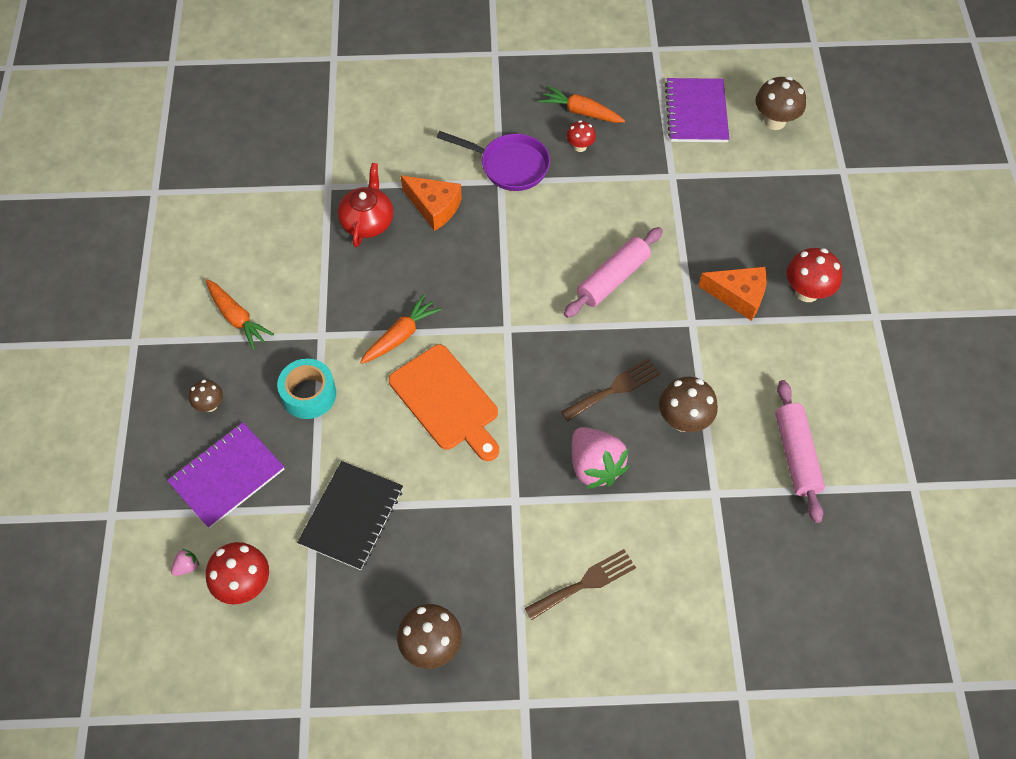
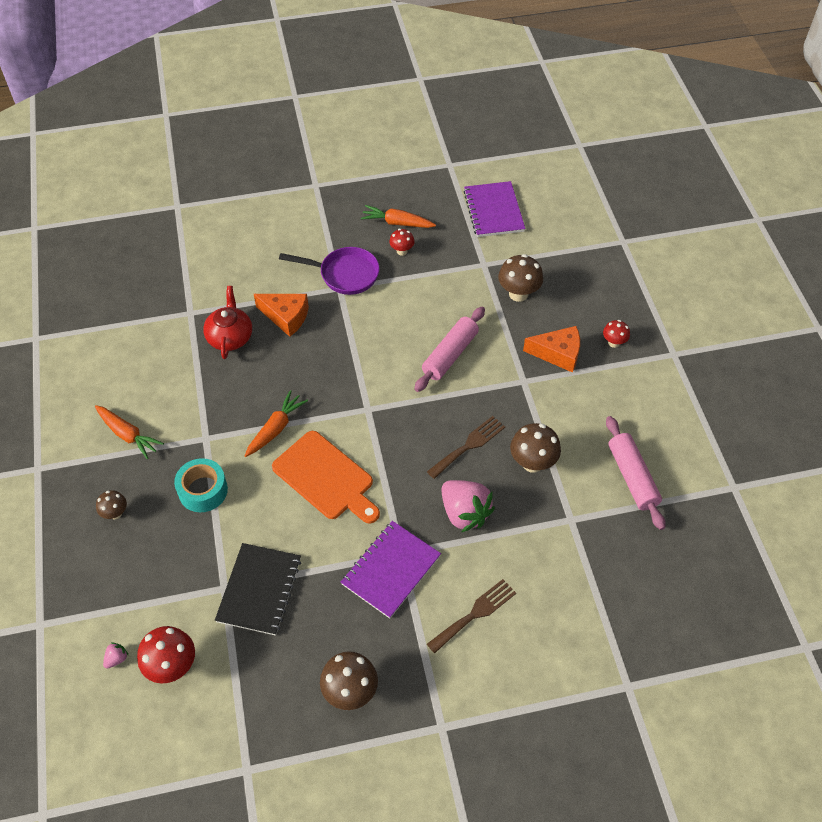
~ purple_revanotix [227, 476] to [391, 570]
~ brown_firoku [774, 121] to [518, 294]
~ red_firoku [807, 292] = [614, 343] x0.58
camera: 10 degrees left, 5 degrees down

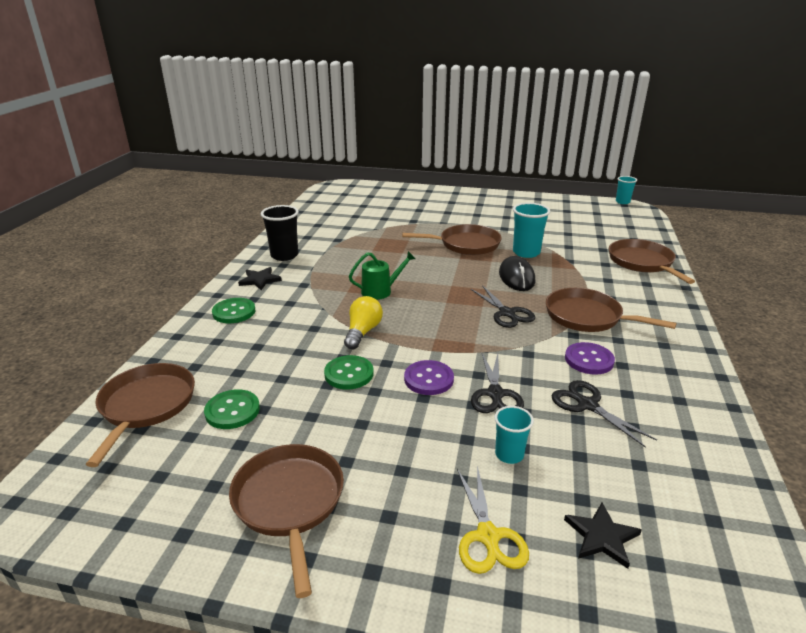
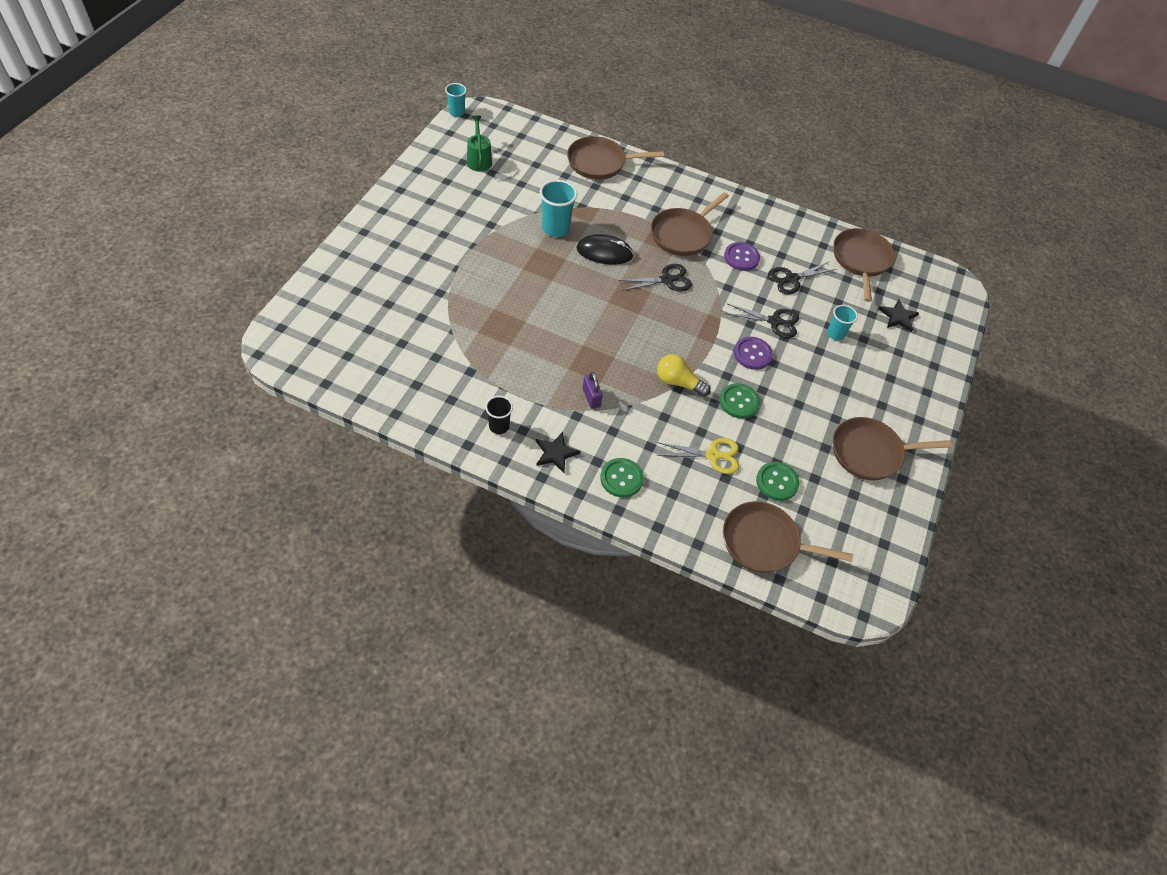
~ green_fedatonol [380, 291] to [479, 160]
~ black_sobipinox [284, 255] = [499, 426] x0.62
+ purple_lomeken [591, 398]
~ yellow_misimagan [488, 536] to [713, 455]
~ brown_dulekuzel [466, 244] to [861, 260]
camera: 85 degrees left, 25 degrees up

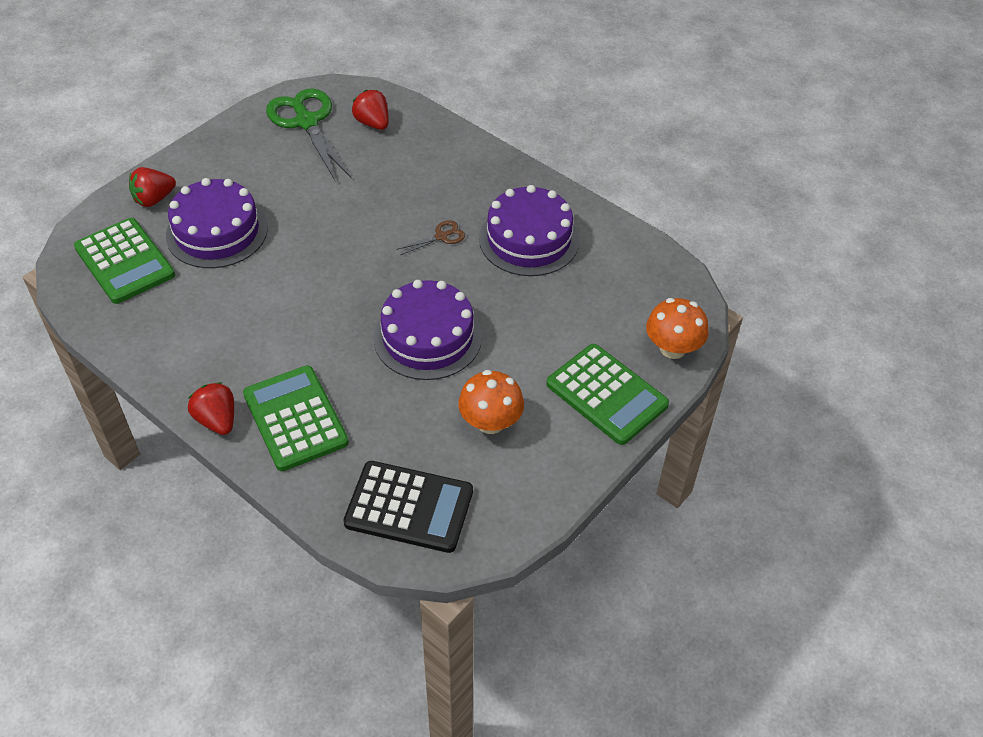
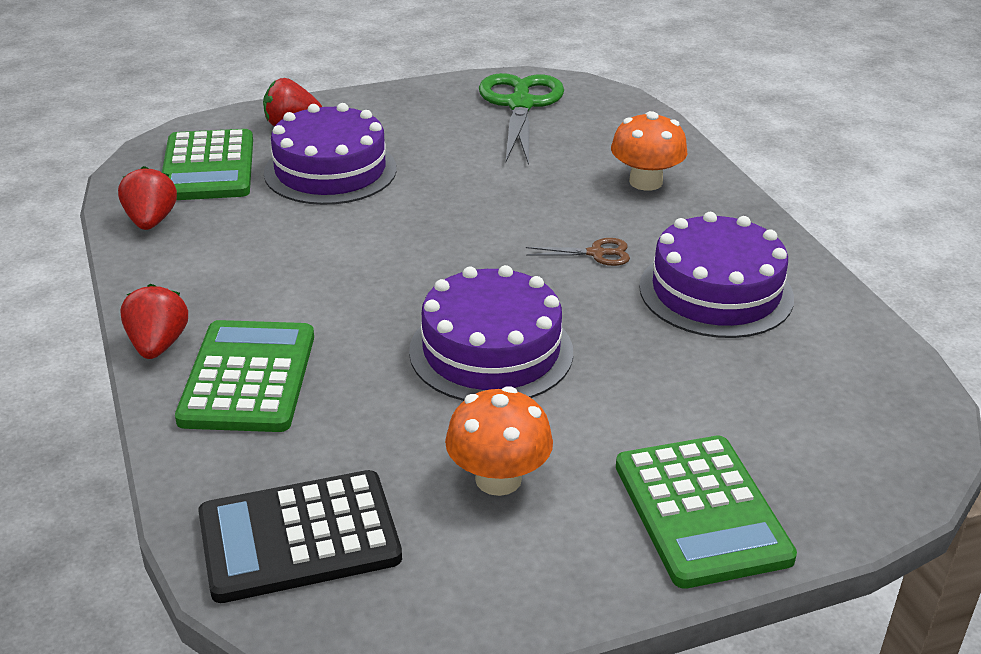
~ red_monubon [373, 123] to [151, 221]
~ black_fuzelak [409, 507] = [299, 537] 120 degrees clockwise
~ orange_firoku [672, 348] to [645, 182]
camera: 30 degrees right, 15 degrees down

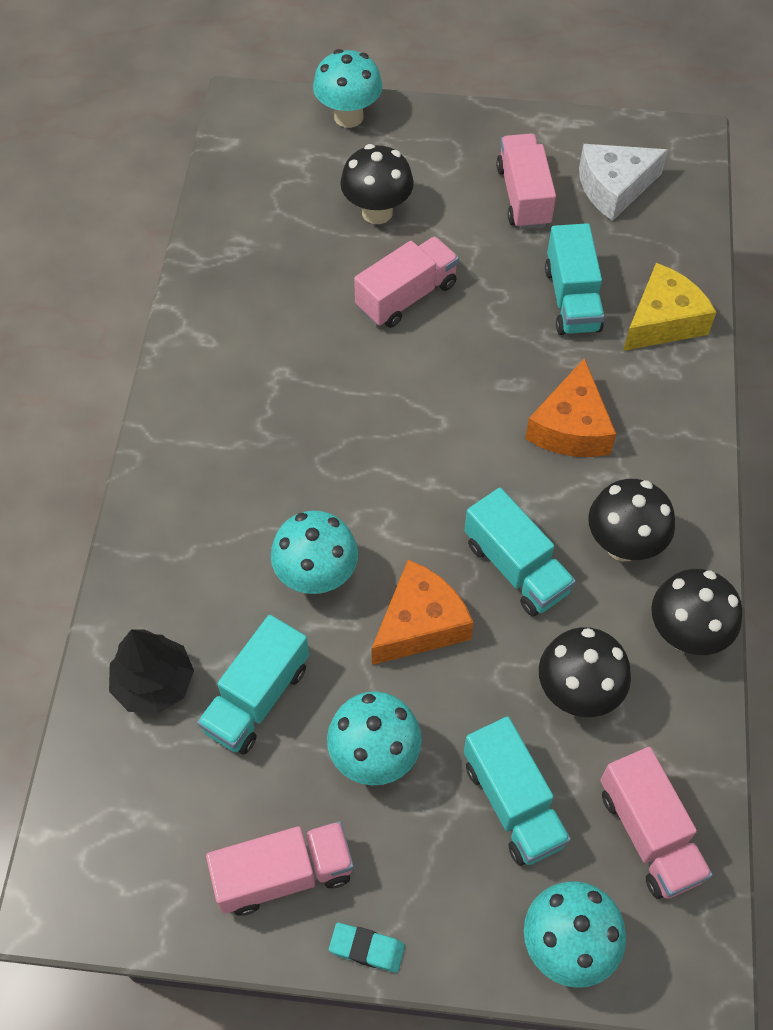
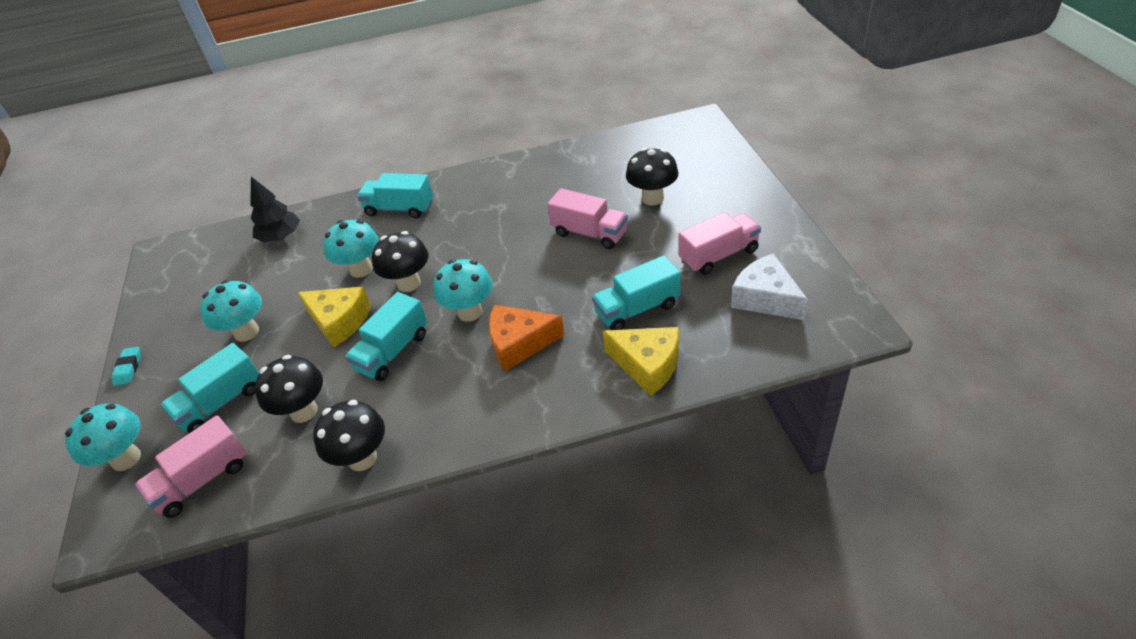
~ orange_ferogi [420, 623] to yellow_ferogi [339, 321]
~ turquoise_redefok [257, 698] to [400, 209]
~ black_firoku [623, 545] to [409, 283]
~ turquoise_firoku [348, 117] to [470, 312]
- pink_redefok [284, 874]
camera: 75 degrees right, 15 degrees down

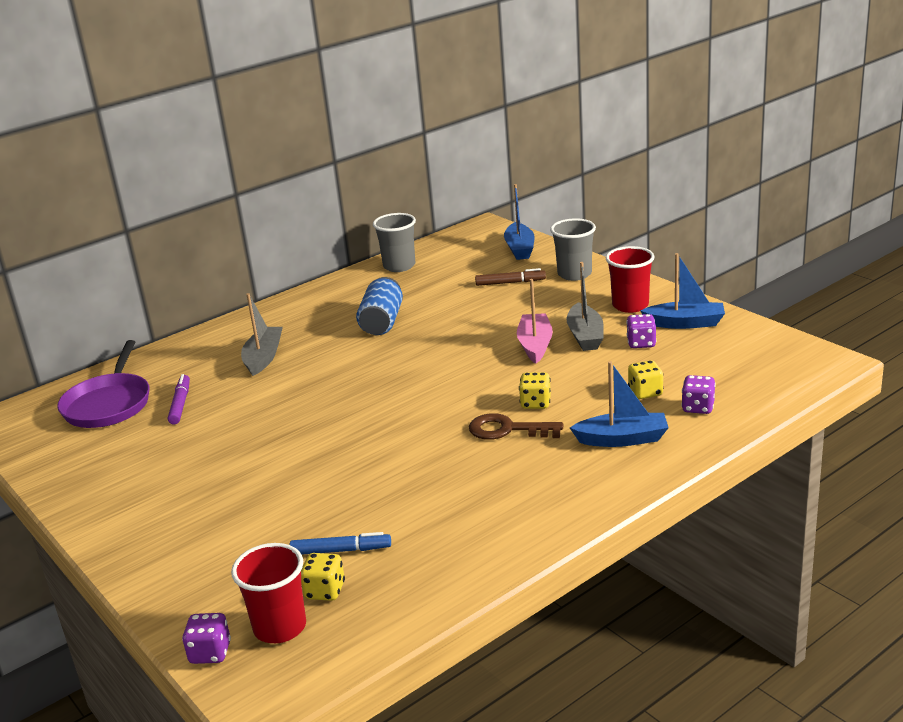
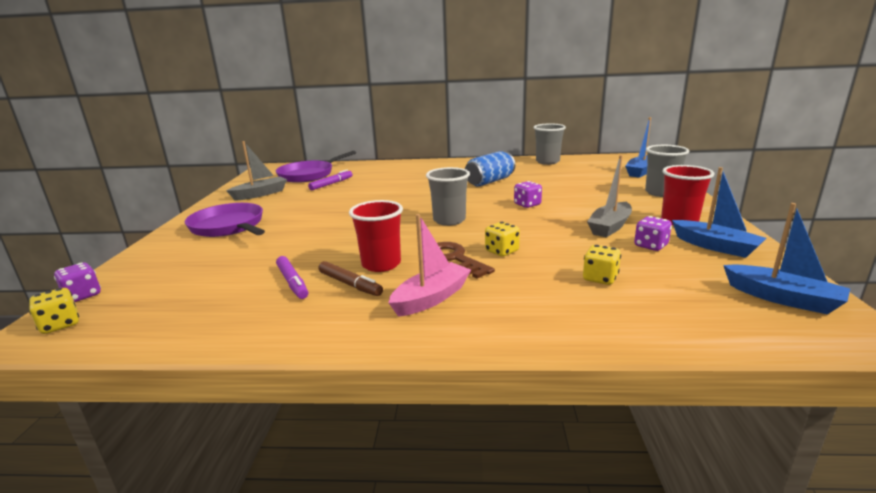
~ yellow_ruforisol [325, 591] to [60, 325]
+ purple_dulekuzel [229, 226]
~ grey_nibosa [263, 357] to [260, 194]
+ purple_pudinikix [292, 282]
~ brown_pudinikix [510, 283] to [350, 284]
~ red_sobipinox [280, 627] to [381, 264]
~ pink_nibosa [535, 345] to [431, 298]
+ grey_sobipinox [449, 220]
~ purple_ruforisol [698, 407] to [527, 205]
~ blue_nibosa [622, 439] to [782, 298]
- blue_pudinikix [341, 550]
camera: 40 degrees right, 5 degrees down

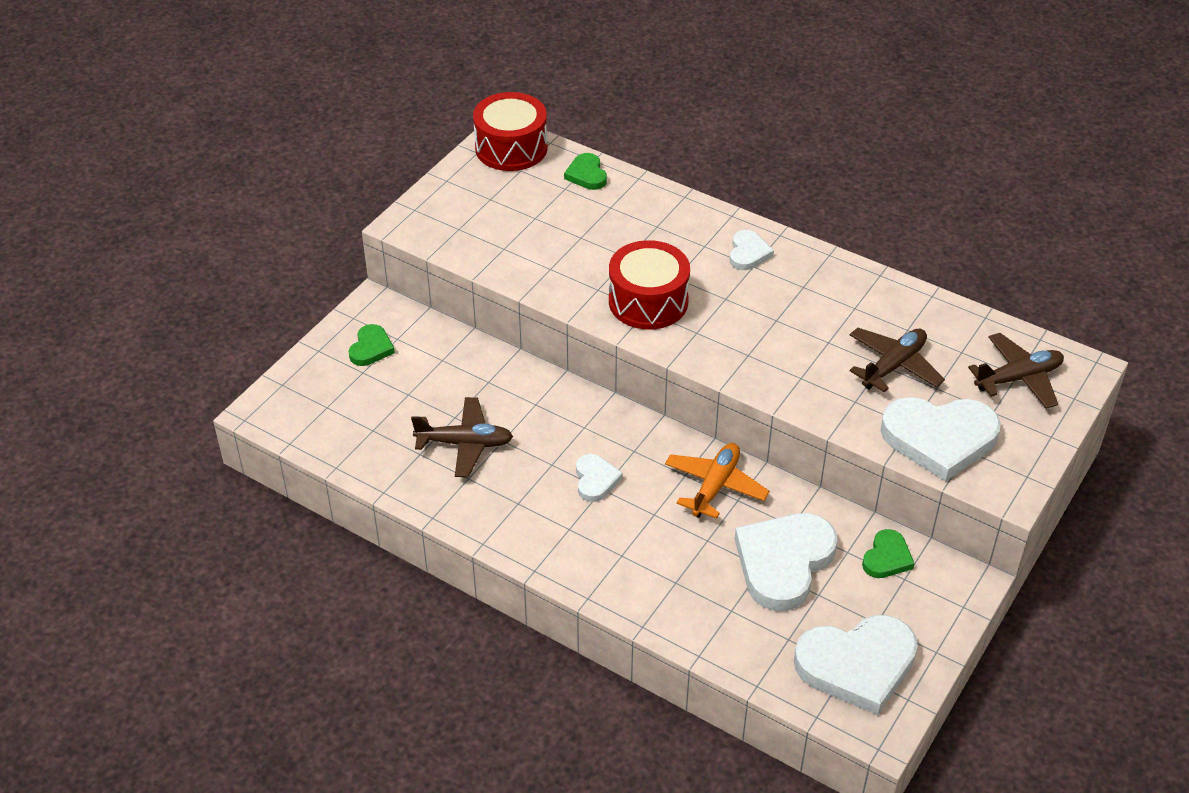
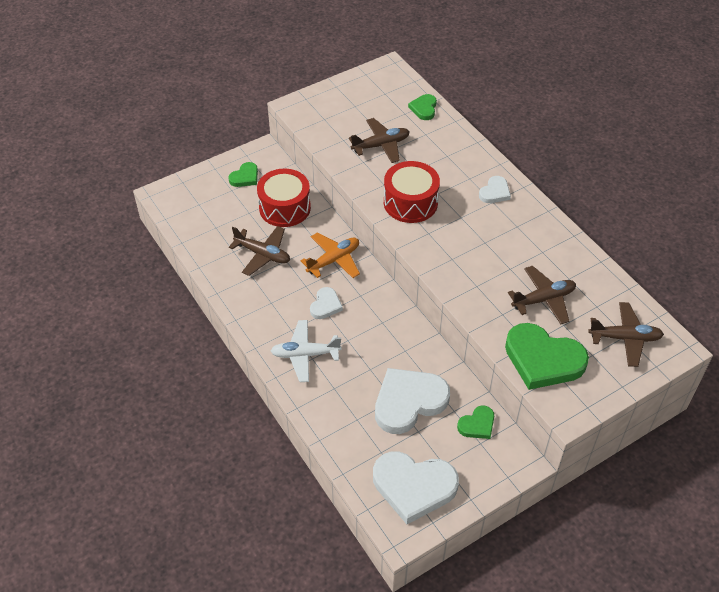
~ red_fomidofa [511, 148] to [285, 208]
+ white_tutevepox [305, 354]
~ orange_tutevepox [715, 486] to [334, 260]
+ brown_tutevepox [381, 145]
~ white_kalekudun [939, 439] to green_kalekudun [543, 359]
camera: 25 degrees right, 5 degrees up

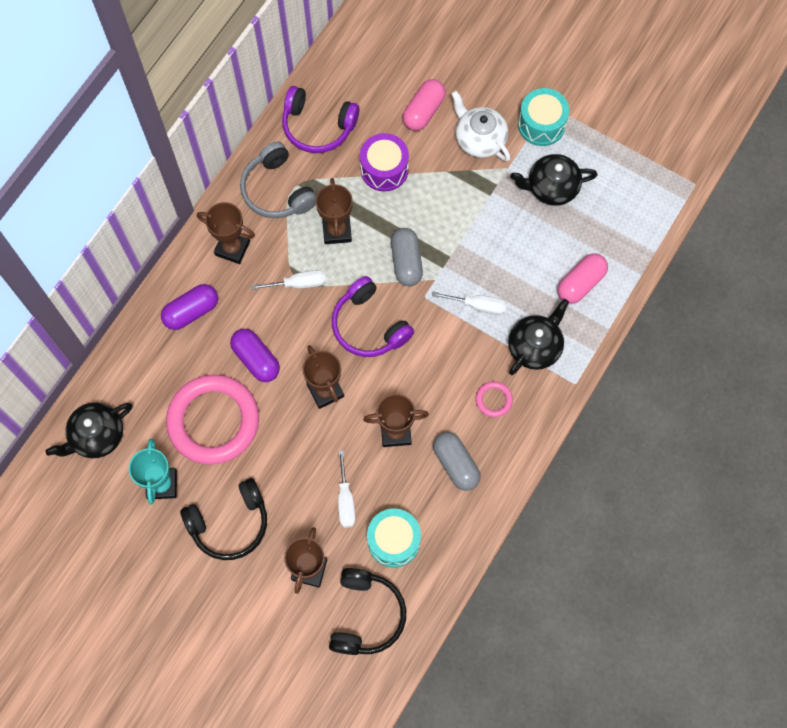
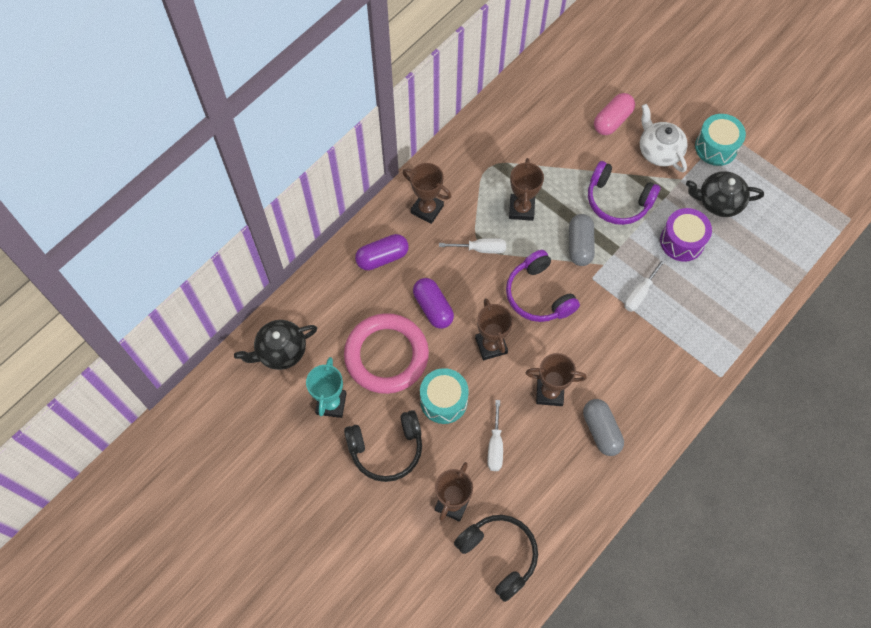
~ turquoise_fomidofa [393, 541] to [443, 401]
~ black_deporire [366, 615] = [499, 555] 60 degrees counterclockwise
~ purple_deporire [318, 126] to [618, 200]
~ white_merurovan [478, 306] = [640, 293] 105 degrees clockwise
~ purple_fomidofa [384, 169] to [682, 241]
- grey_deporire [277, 190]
- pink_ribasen [493, 400]
- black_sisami [535, 346]
- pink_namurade [580, 283]
camera: 10 degrees right, 5 degrees down

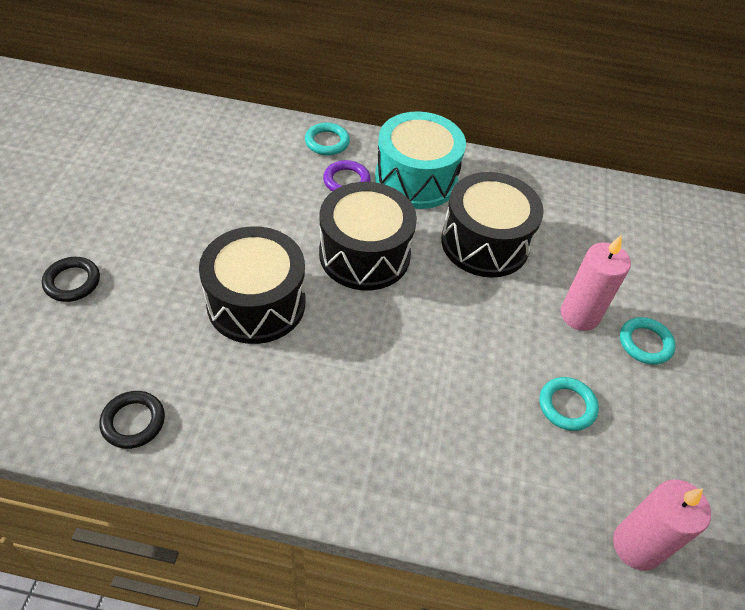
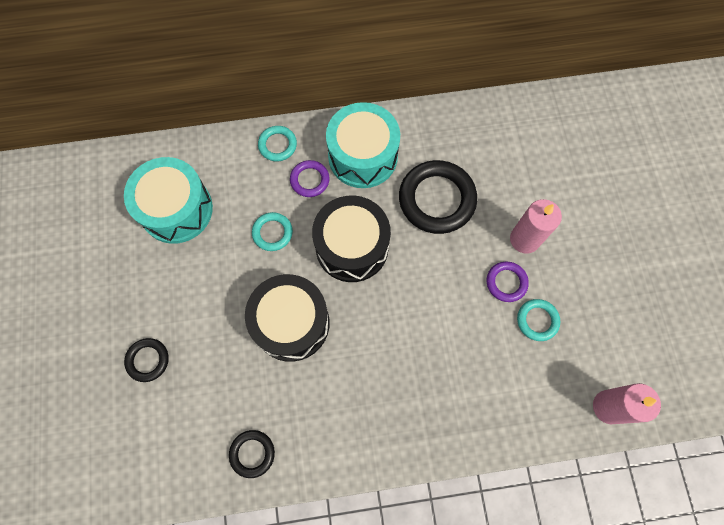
+ turquoise_fomidofa [176, 209]
~ turquoise_ribasen [645, 343] to [272, 233]
~ black_fomidofa [485, 243] to black_ribasen [437, 199]
+ purple_ribasen [506, 282]
camera: 15 degrees left, 20 degrees up

